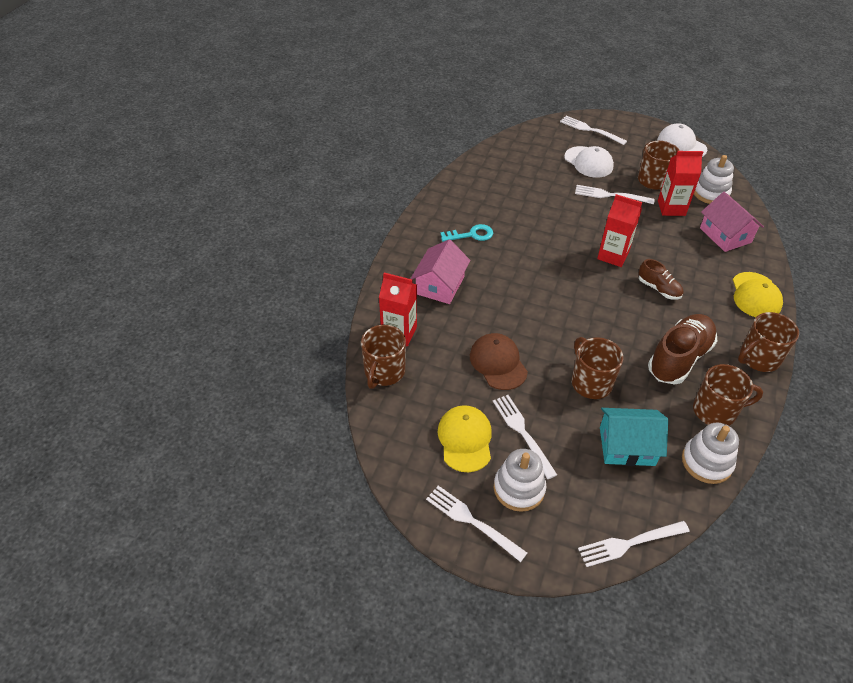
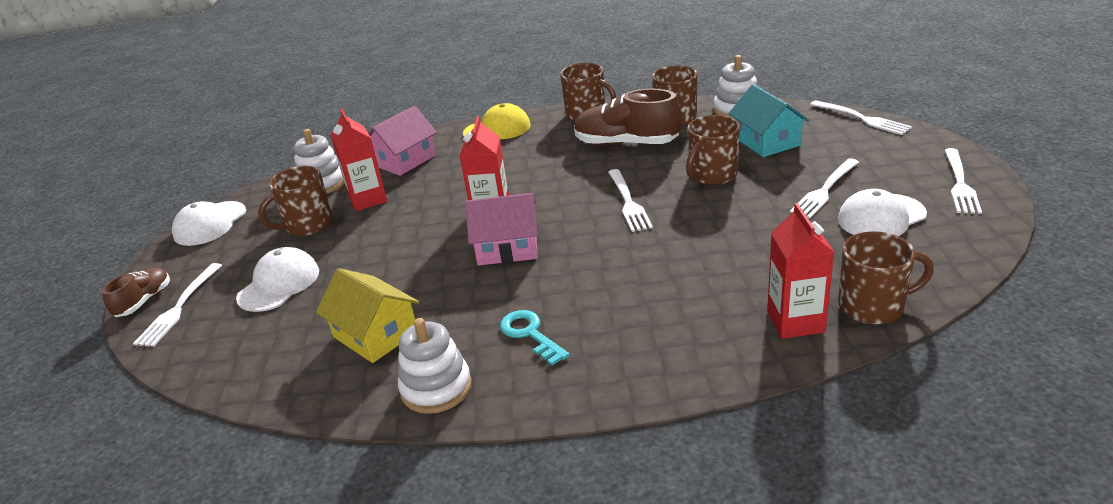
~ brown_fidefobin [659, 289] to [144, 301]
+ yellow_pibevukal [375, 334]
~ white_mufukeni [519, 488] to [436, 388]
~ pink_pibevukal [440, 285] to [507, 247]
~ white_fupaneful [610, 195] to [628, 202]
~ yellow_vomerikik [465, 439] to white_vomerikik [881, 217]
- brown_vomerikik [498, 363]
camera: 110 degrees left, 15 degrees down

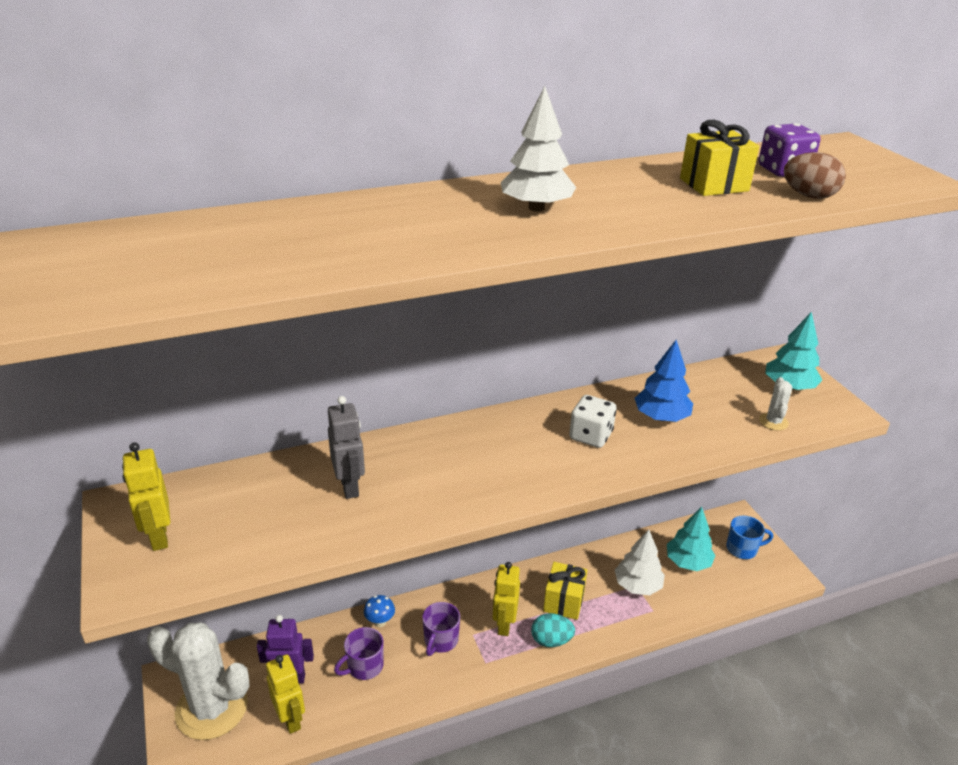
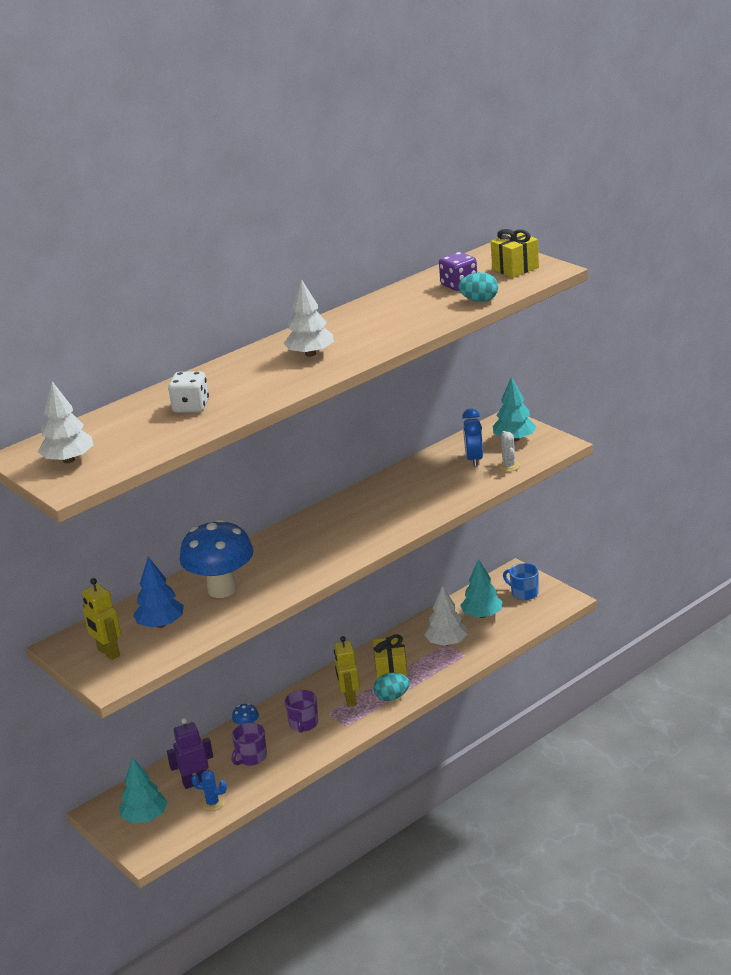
+ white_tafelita [69, 460]
~ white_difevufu [211, 708] to turquoise_tafelita [145, 817]
~ blue_tafelita [661, 417] to [161, 624]
~ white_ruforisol [590, 436] to [191, 407]
~ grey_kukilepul [350, 486] to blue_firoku [222, 589]
~ yellow_kukilepul [291, 719] to blue_difevufu [212, 803]
~ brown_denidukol [809, 196] to turquoise_denidukol [479, 301]
+ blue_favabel [474, 459]
~ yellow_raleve [714, 185] to [515, 268]
~ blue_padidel [742, 549] = [524, 593] 120 degrees counterclockwise
camera: 15 degrees left, 5 degrees down

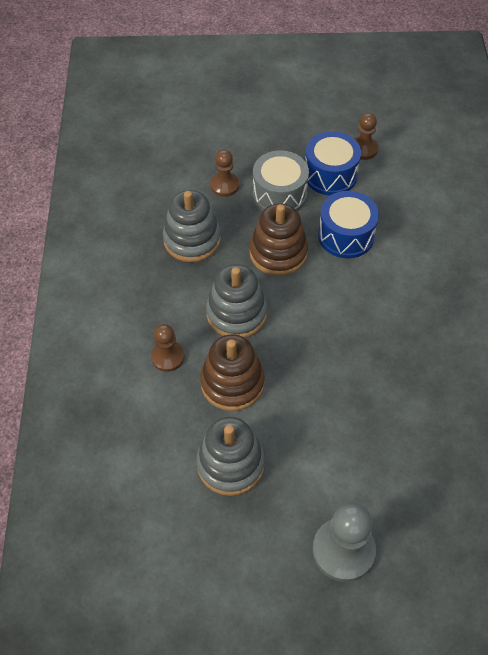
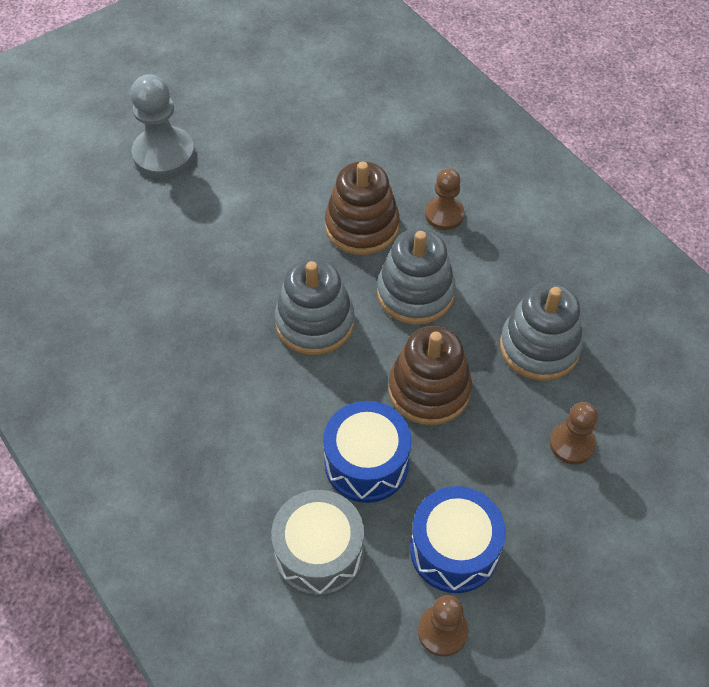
~ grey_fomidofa [279, 194] to [319, 553]
~ grey_mufukeni [230, 464] to [315, 322]
camera: 145 degrees right, 0 degrees up

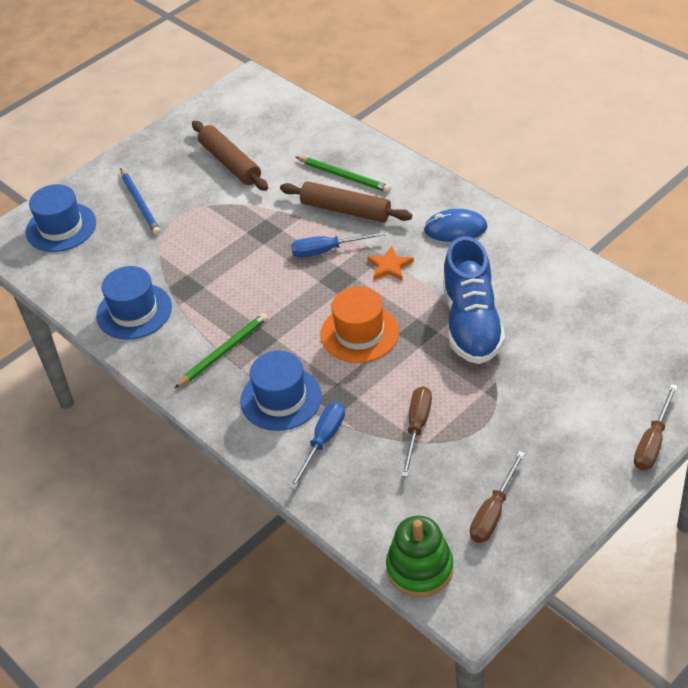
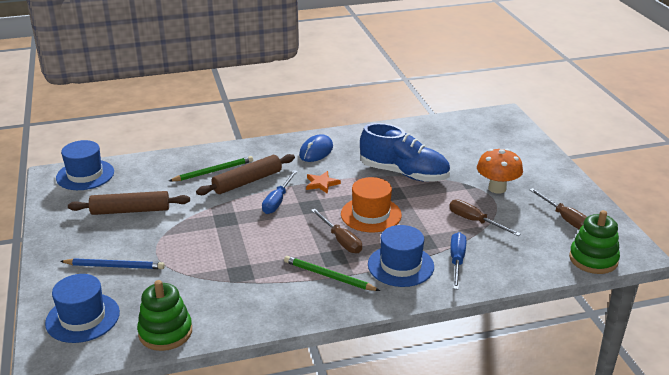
~ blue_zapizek [134, 311] to [85, 175]
+ green_mufukeni [165, 332]
~ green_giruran [224, 351] = [328, 276] 45 degrees counterclockwise
~ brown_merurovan [652, 442] to [340, 240]
~ blue_merurovan [323, 442] = [457, 261] 45 degrees clockwise
+ orange_firoku [497, 188]
camera: 65 degrees left, 15 degrees down

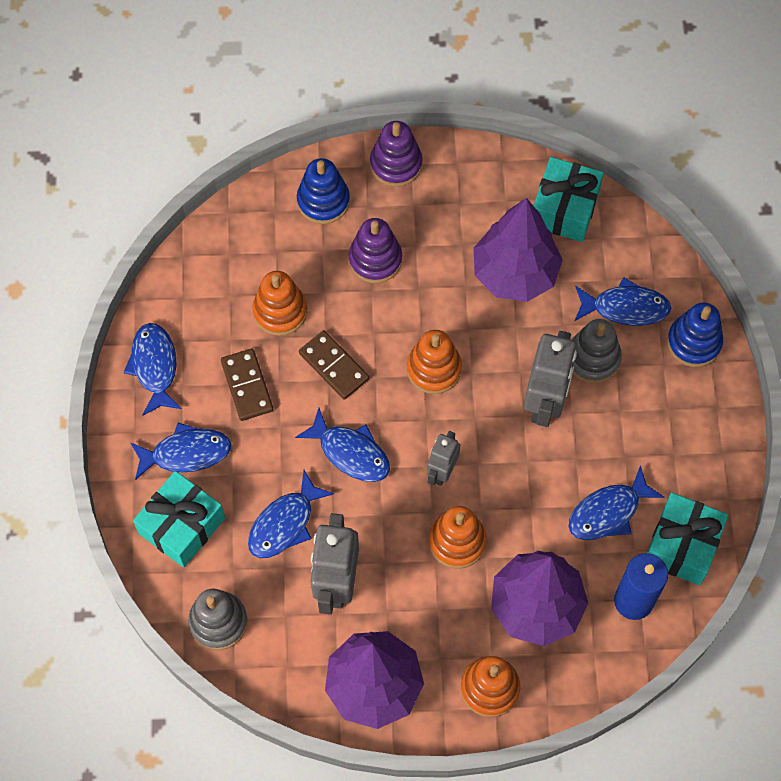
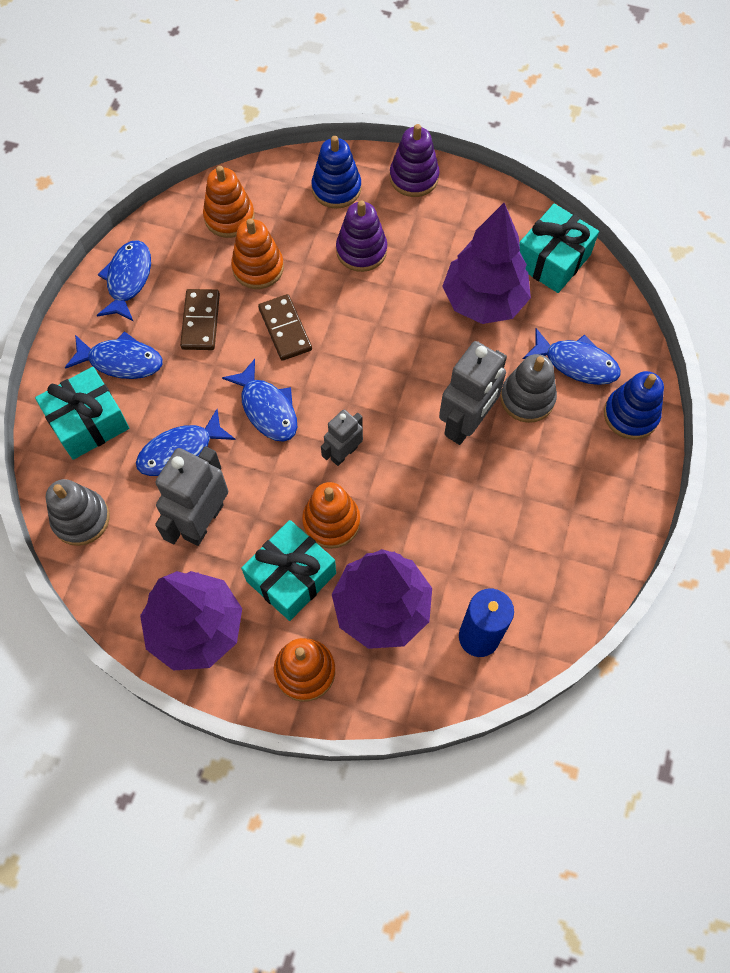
~ orange_mufukeni [434, 369] to [229, 217]
~ turquoise_raleve [682, 545] to [291, 577]
- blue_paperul [608, 512]
camera: 20 degrees right, 0 degrees up

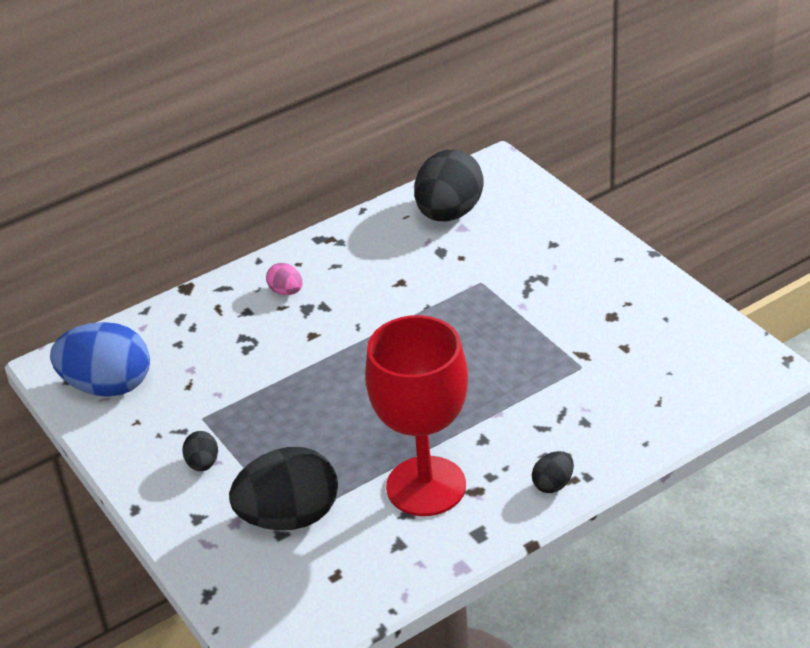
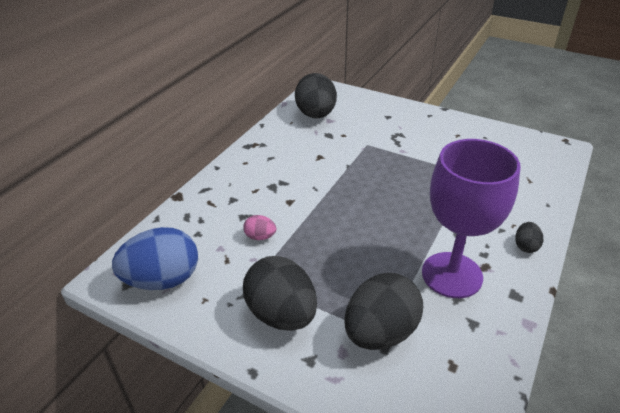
~ pink_denidukol [286, 291] to [260, 237]
~ black_denidukol [203, 464] = [282, 314] x2.21
~ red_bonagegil [426, 486] to purple_bonagegil [452, 275]
camera: 30 degrees left, 0 degrees up

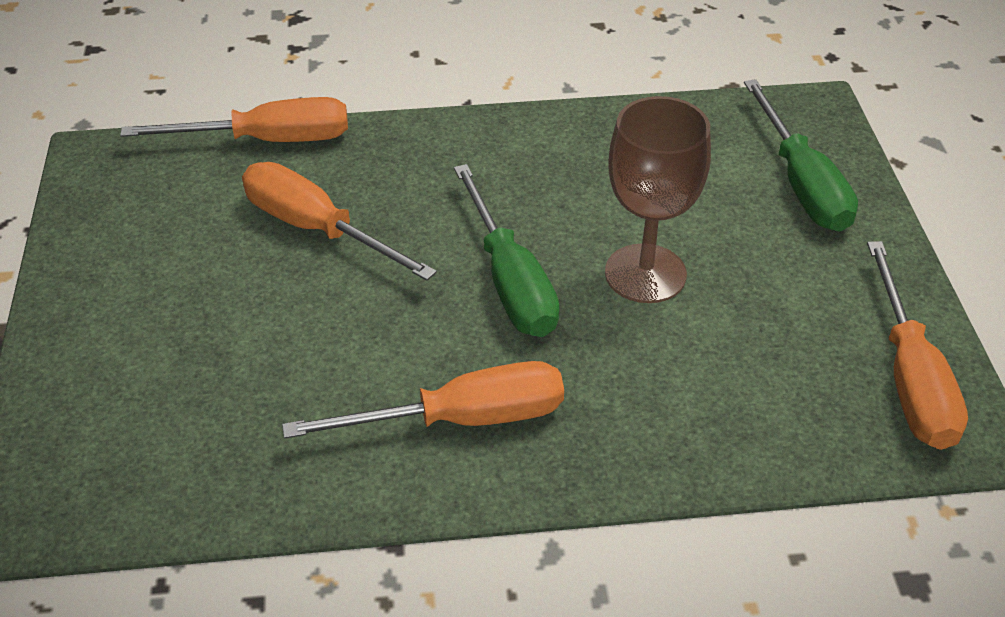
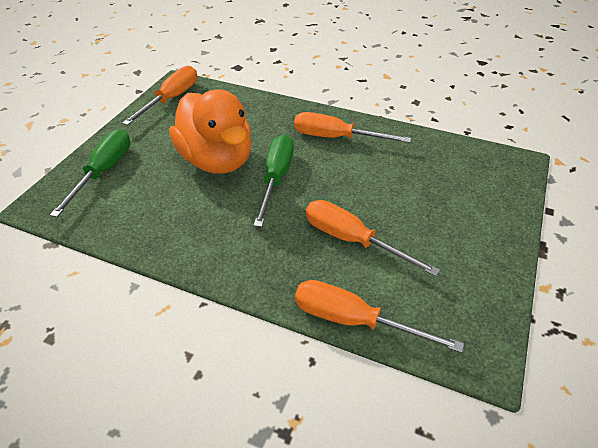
~ brown_bonagegil [645, 274] to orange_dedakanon [217, 160]
~ orange_merurovan [317, 229] = [352, 240] 150 degrees clockwise
camera: 150 degrees left, 0 degrees up

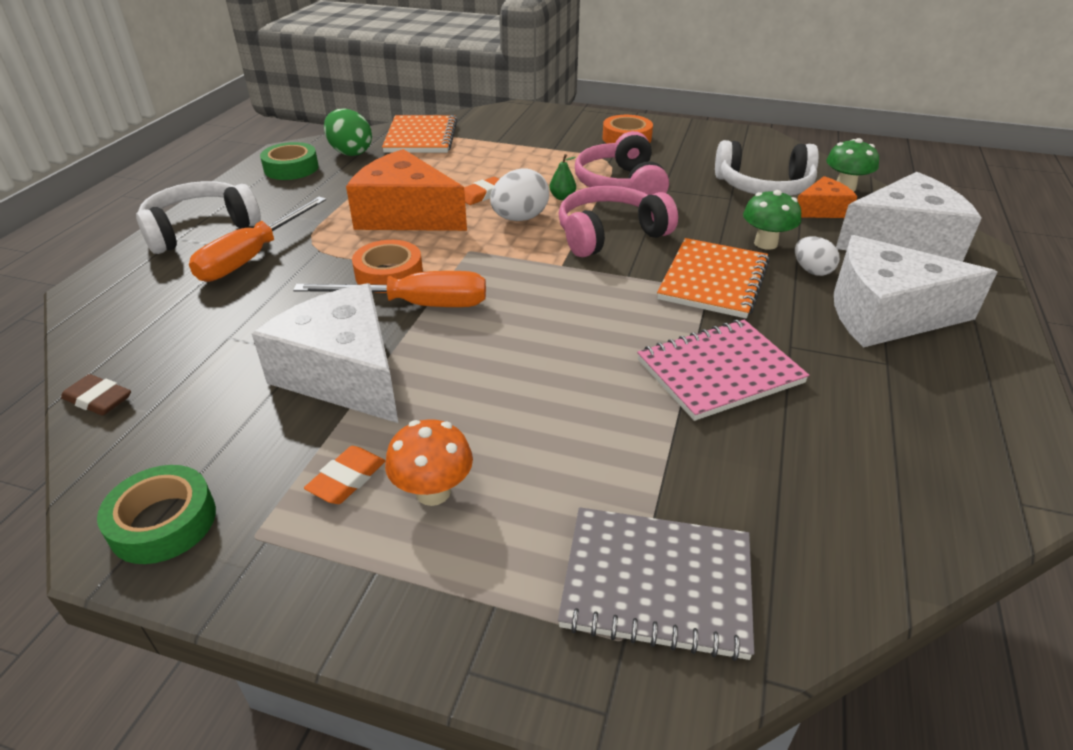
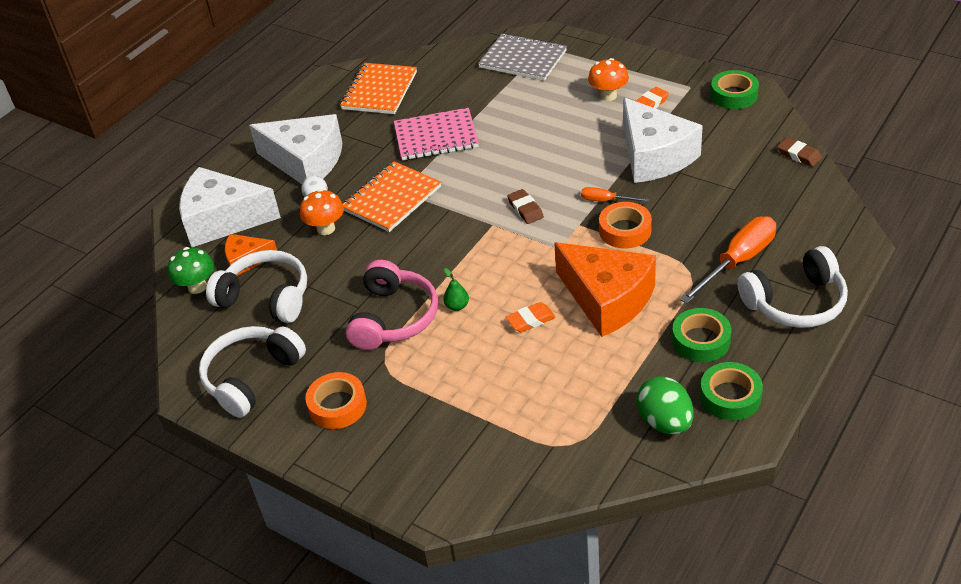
+ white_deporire [252, 377]
~ green_firoku [765, 243] to orange_firoku [326, 229]
~ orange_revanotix [421, 137] to [379, 91]
+ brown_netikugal [525, 209]
~ orange_merurovan [417, 305] = [606, 200] x0.51
+ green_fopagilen [701, 340]
- white_denidukol [520, 218]
- pink_deporire [610, 235]
camera: 160 degrees left, 5 degrees up

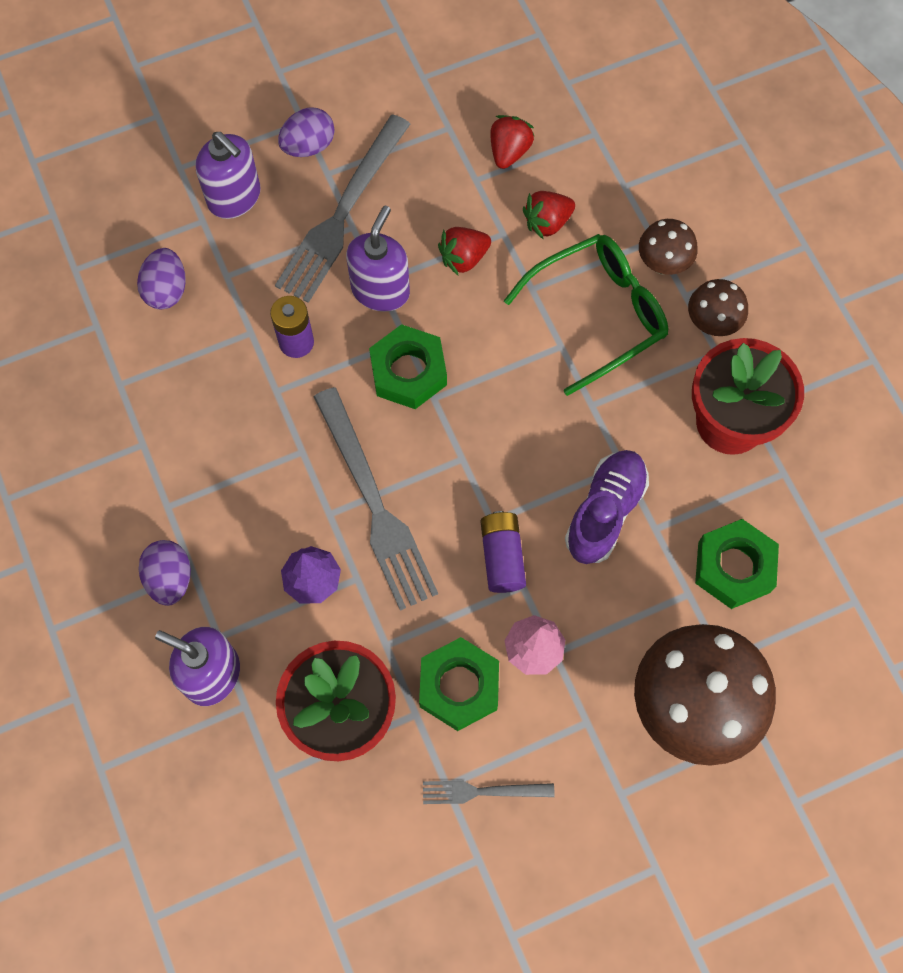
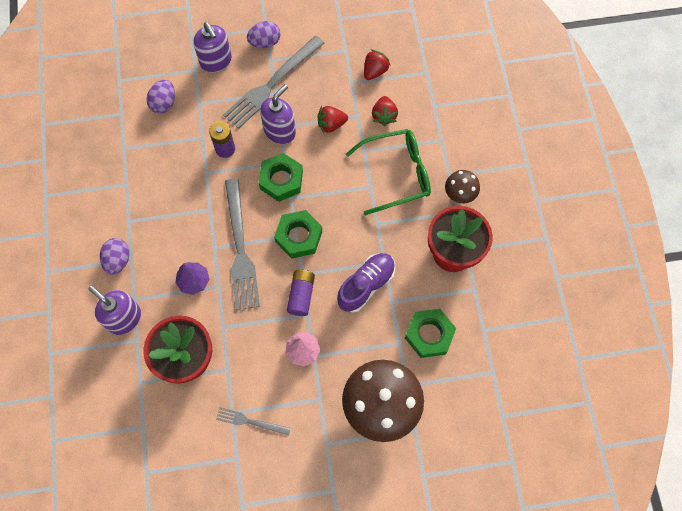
~ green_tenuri [459, 686] to [298, 236]
~ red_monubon [547, 222] = [384, 116] 75 degrees counterclockwise
- brown_firoku [663, 264]
camera: 15 degrees right, 0 degrees up

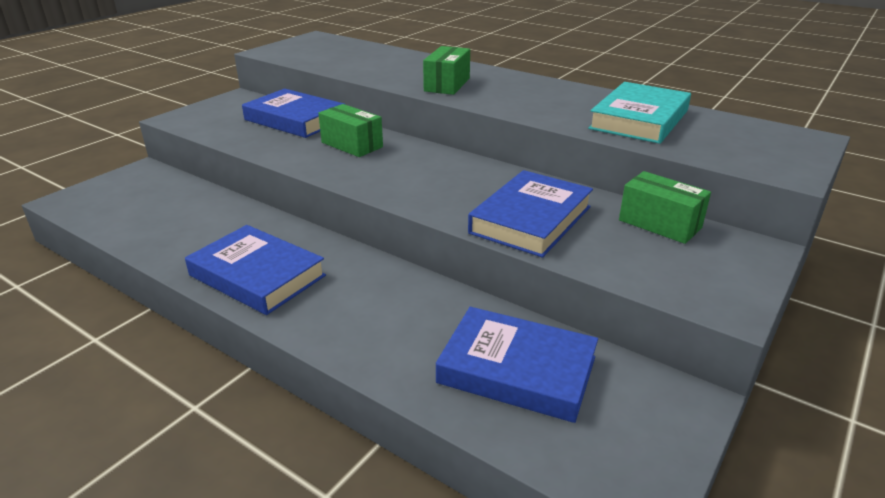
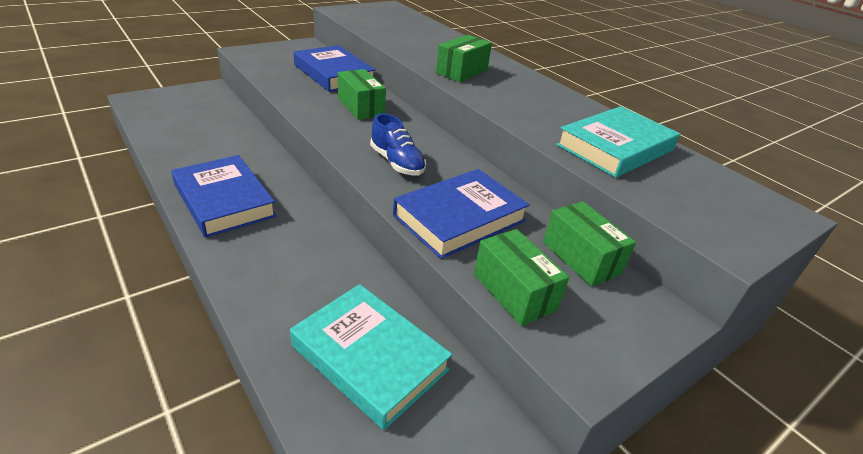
~ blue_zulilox [517, 370] to turquoise_zulilox [370, 357]
+ blue_fidefobin [397, 163]
+ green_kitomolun [514, 292]
camera: 15 degrees right, 5 degrees up

